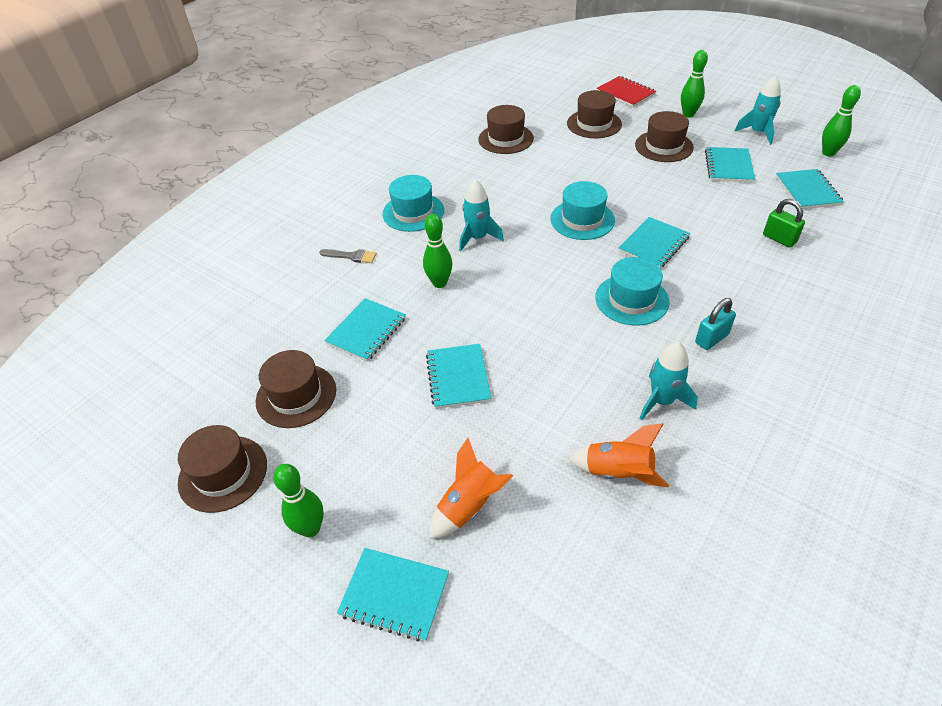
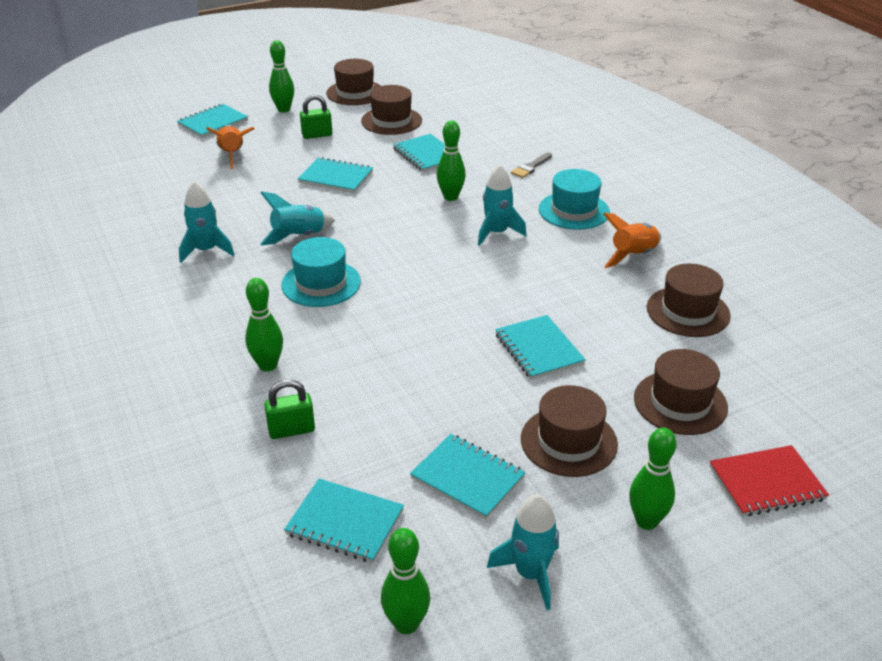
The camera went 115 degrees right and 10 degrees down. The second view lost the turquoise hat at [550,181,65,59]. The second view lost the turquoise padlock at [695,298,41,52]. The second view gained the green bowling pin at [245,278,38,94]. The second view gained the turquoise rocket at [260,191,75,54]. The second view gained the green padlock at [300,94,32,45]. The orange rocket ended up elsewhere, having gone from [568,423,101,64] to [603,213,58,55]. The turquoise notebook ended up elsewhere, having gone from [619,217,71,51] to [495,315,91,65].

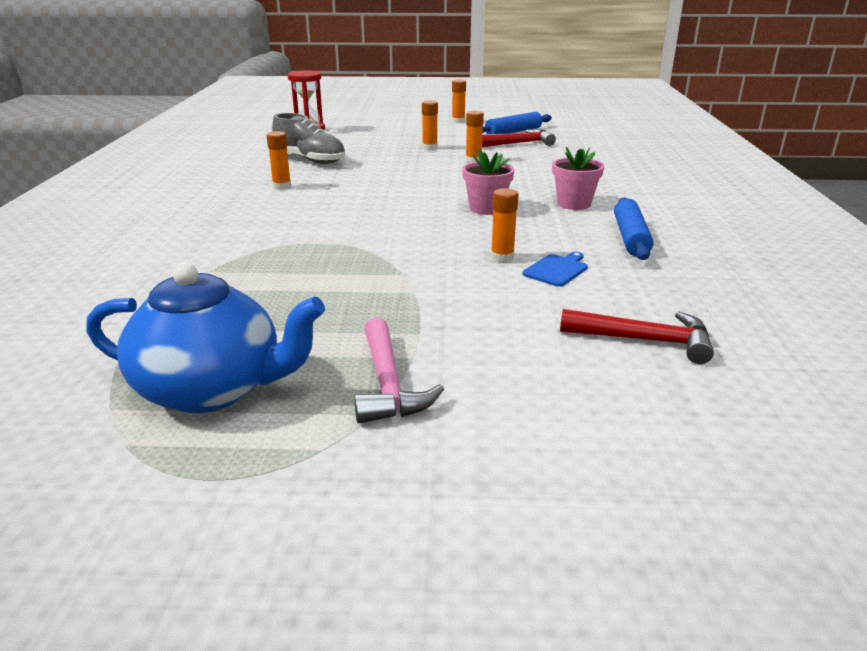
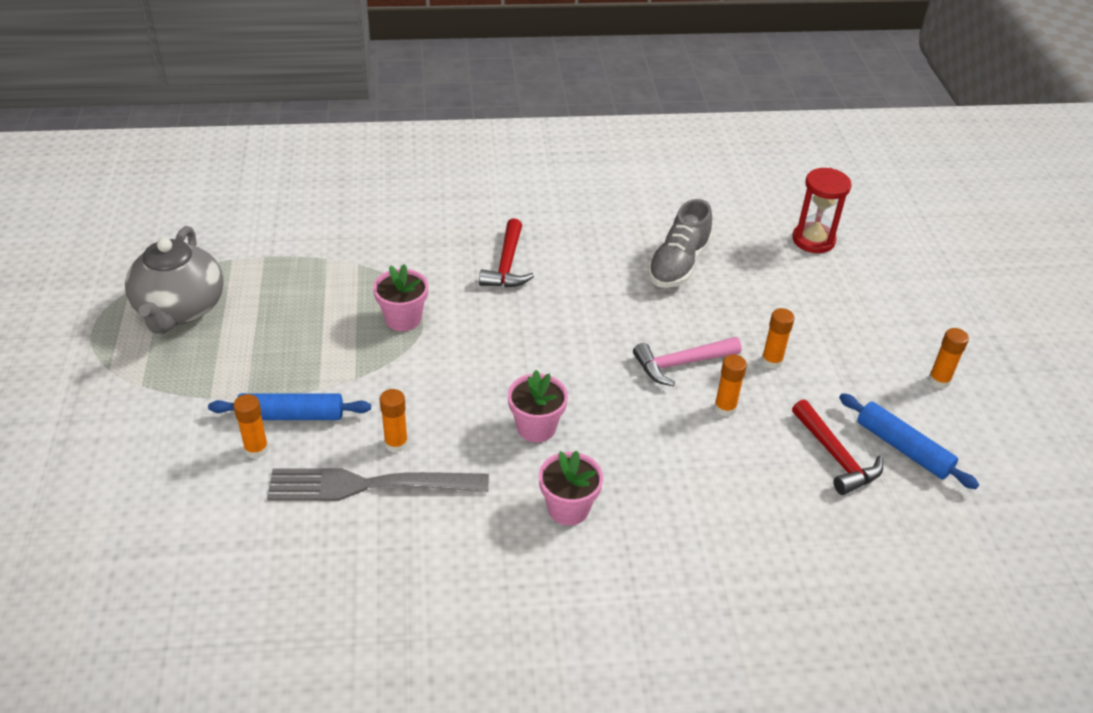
The camera went 80 degrees right and 15 degrees up. The second view gained the pink flower pot at [373,264,55,67]. The orange glue stick ended up elsewhere, having gone from [266,131,25,59] to [233,394,36,65]. The pink hammer ended up elsewhere, having gone from [354,318,90,105] to [633,337,108,49]. The red hammer ended up elsewhere, having gone from [560,309,154,55] to [479,218,55,69]. The blue rolling pin ended up elsewhere, having gone from [614,198,39,62] to [208,393,163,27]. Where the blue cutting board stood at [523,252,65,35], the grey fork came to stand at [267,468,222,33]. What was the blue teapot at [86,262,239,151] turned into the grey teapot at [125,226,99,108].

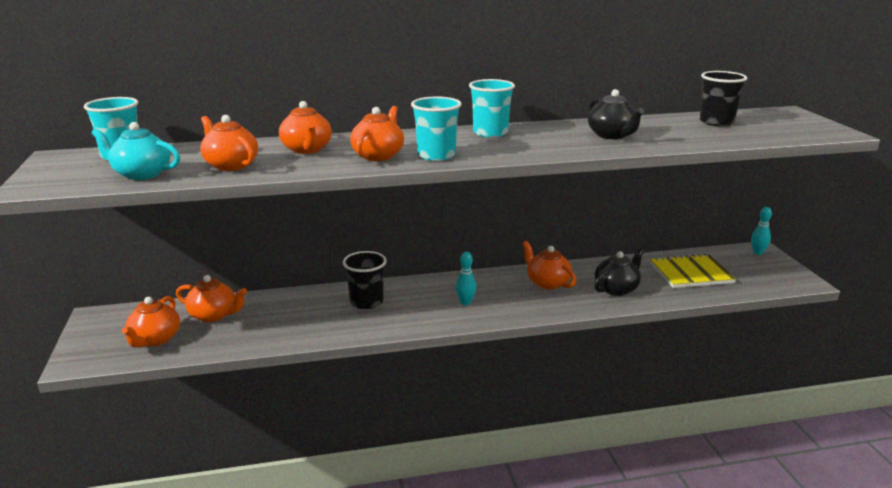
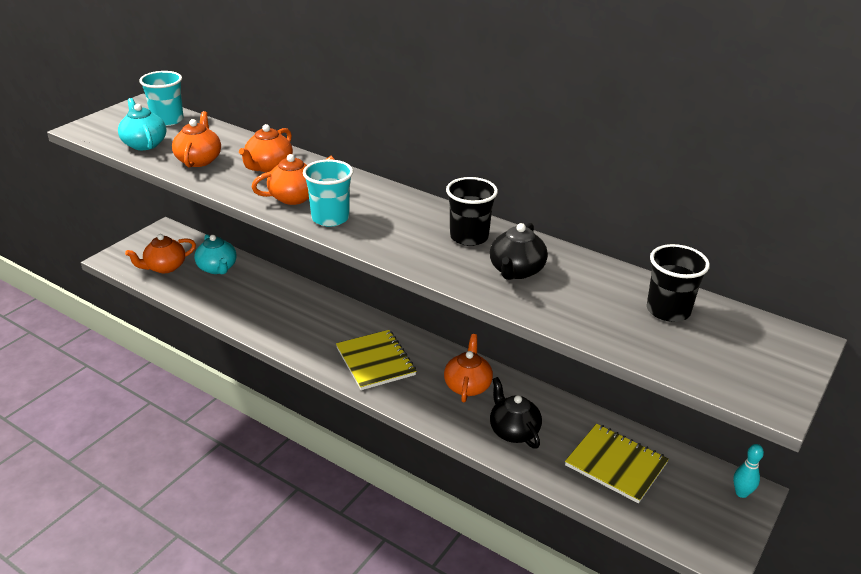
The camera went 45 degrees right and 10 degrees up. The second view lost the turquoise cup at [469,79,46,59]. The black cup ended up elsewhere, having gone from [342,251,45,58] to [446,177,52,69]. Where the turquoise bowling pin stood at [456,252,20,53], the yellow notebook came to stand at [336,330,81,60]. What was the orange teapot at [176,275,71,47] turned into the turquoise teapot at [194,234,42,40]. The black teapot at [594,248,50,48] ended up facing another way, 120 degrees counterclockwise from before.

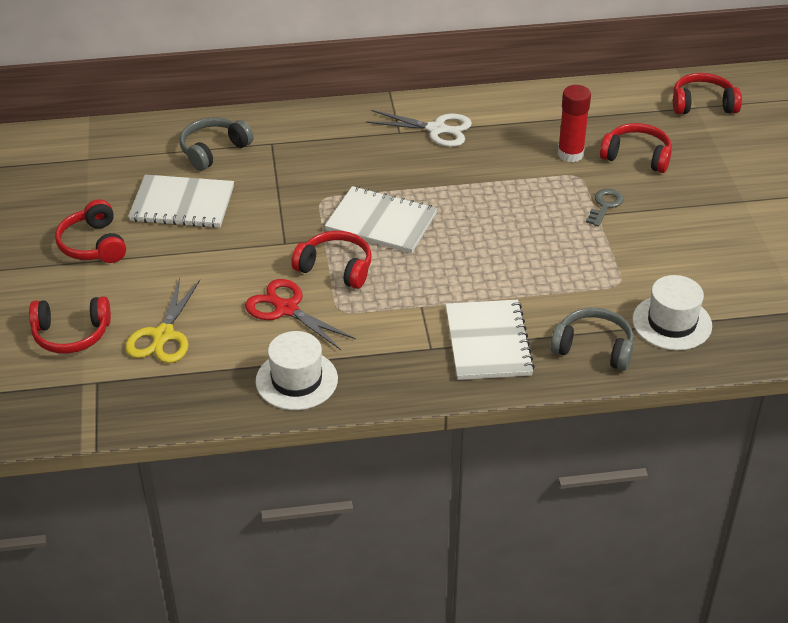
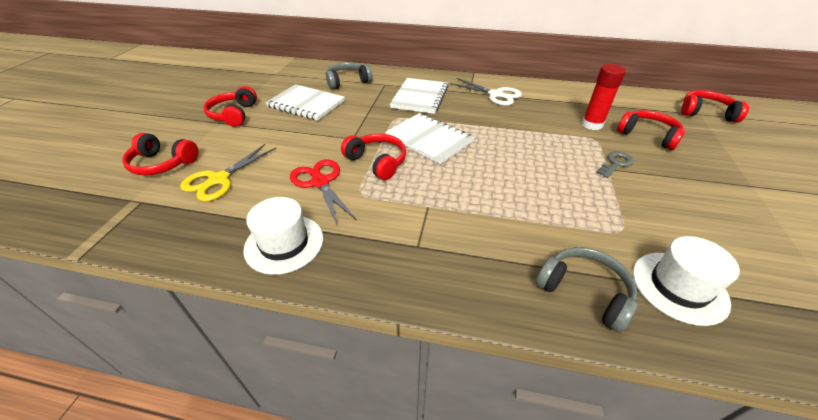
The camera went 20 degrees right and 0 degrees up. The white notebook ended up elsewhere, having gone from [446,299,89,81] to [390,78,59,36].

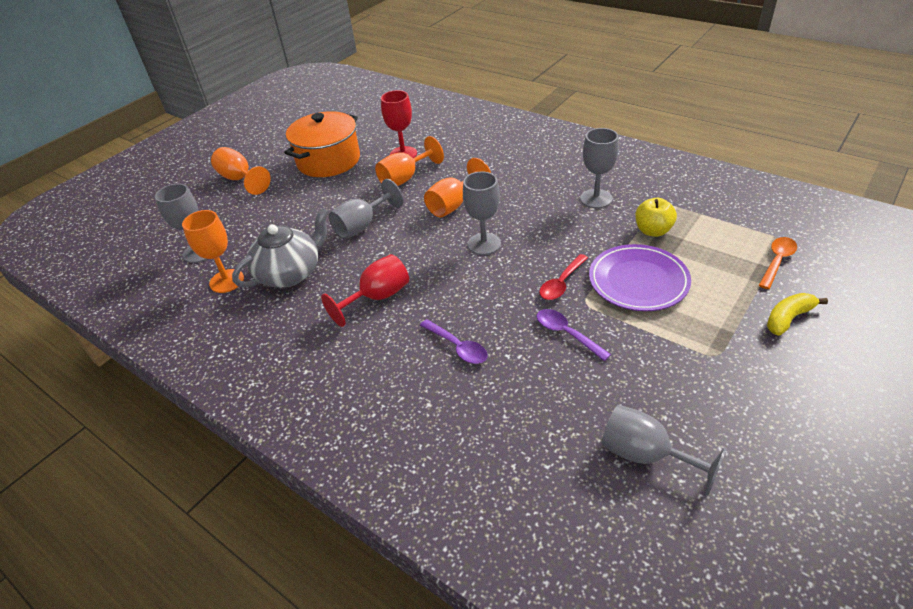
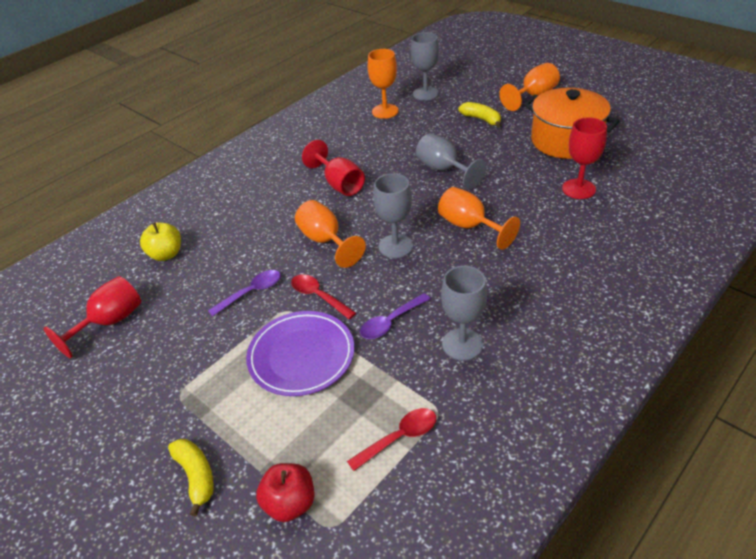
The camera went 95 degrees right and 0 degrees up. The second view lost the grey teapot at [232,208,97,80]. The second view gained the red spoon at [347,408,89,63]. The second view gained the yellow banana at [458,102,43,25]. The orange goblet ended up elsewhere, having gone from [375,136,69,50] to [295,200,71,68]. The purple spoon ended up elsewhere, having gone from [420,319,67,45] to [360,293,71,46]. The yellow apple ended up elsewhere, having gone from [635,198,42,39] to [140,223,41,38]. Where the orange spoon stood at [759,237,38,52], the red apple came to stand at [256,463,59,59]. What was the grey goblet at [601,405,126,90] turned into the red goblet at [43,276,98,82].

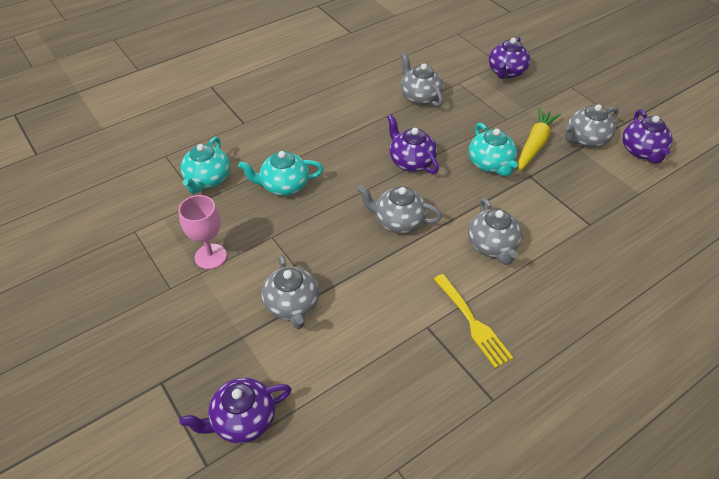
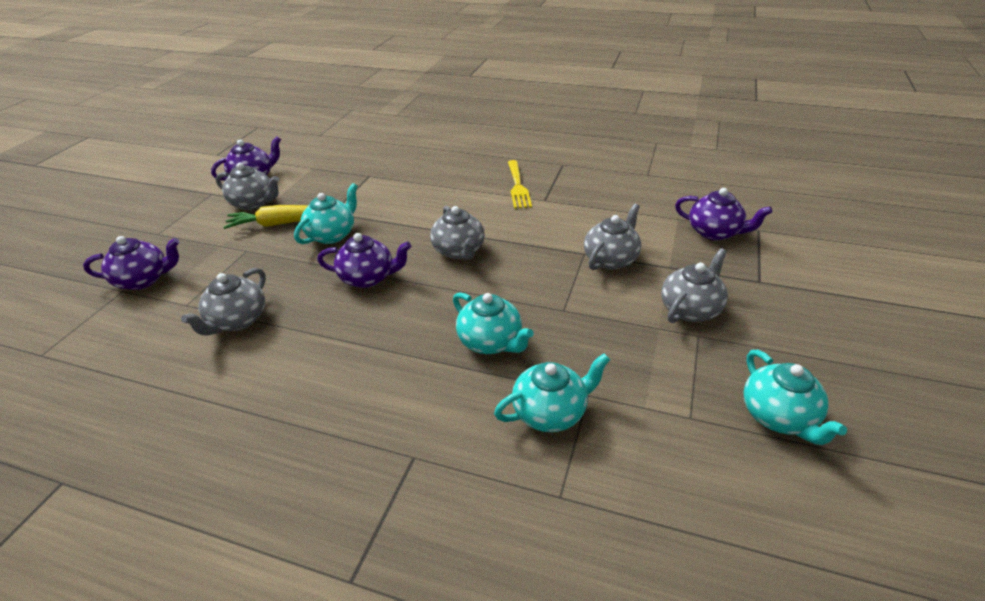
The camera went 125 degrees left and 10 degrees down. The second view lost the pink goblet at [179,195,48,74]. The second view gained the turquoise teapot at [744,350,103,95]. The grey teapot ended up elsewhere, having gone from [468,198,54,67] to [661,248,67,75]. The purple teapot at [387,114,52,60] ended up facing another way, 105 degrees counterclockwise from before. The yellow fork at [434,274,79,94] ended up facing another way, 150 degrees clockwise from before.

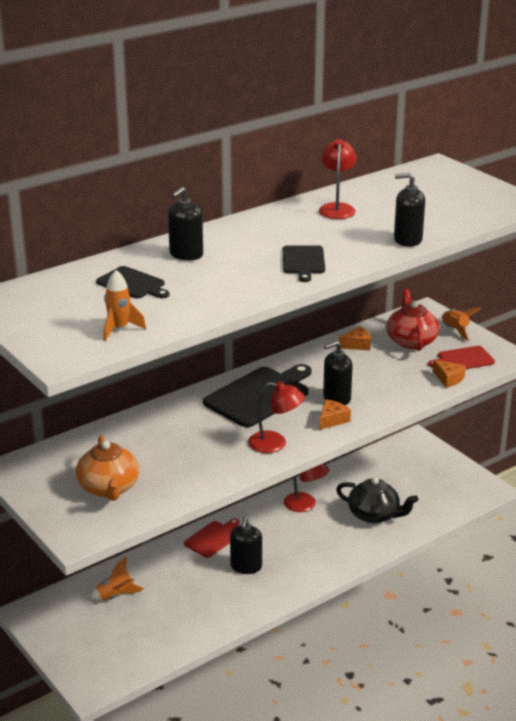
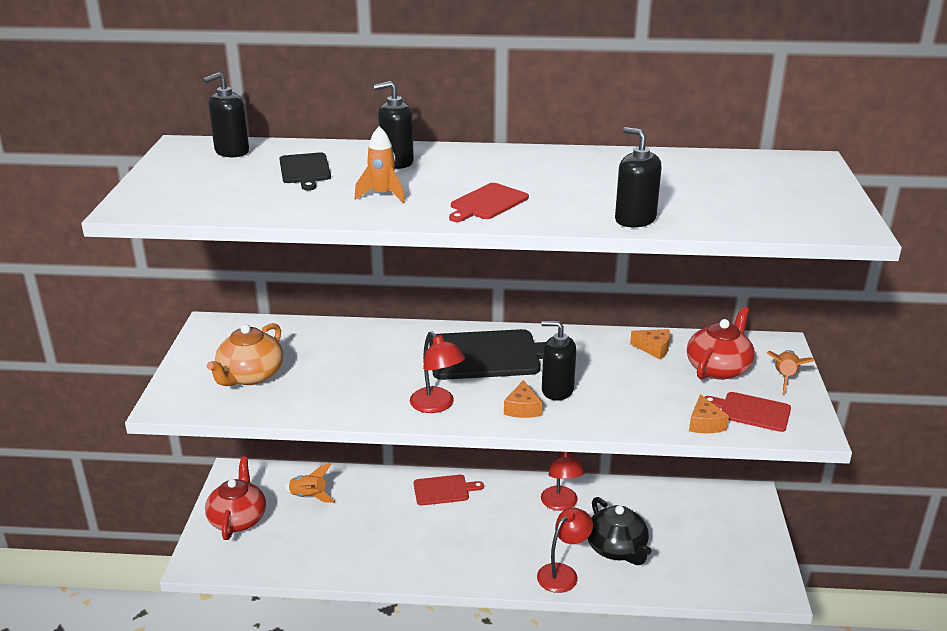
The camera went 40 degrees right and 0 degrees up. The second view gained the red teapot at [205,457,61,83]. The orange rocket ended up elsewhere, having gone from [104,270,42,71] to [354,126,51,77]. The black soap dispenser ended up elsewhere, having gone from [230,517,32,57] to [203,72,46,85]. The red lamp ended up elsewhere, having gone from [319,139,37,80] to [537,508,56,85]. What was the black cutting board at [283,245,42,37] turned into the red cutting board at [449,183,80,39]. The orange cheese at [320,399,31,31] ended up facing another way, 105 degrees clockwise from before.

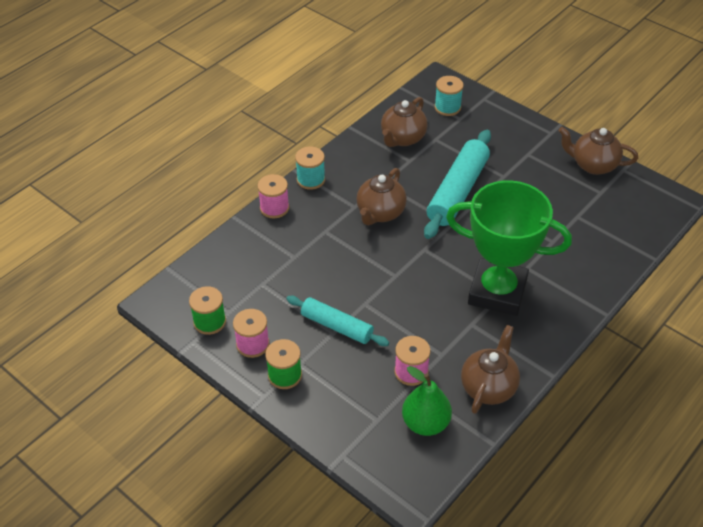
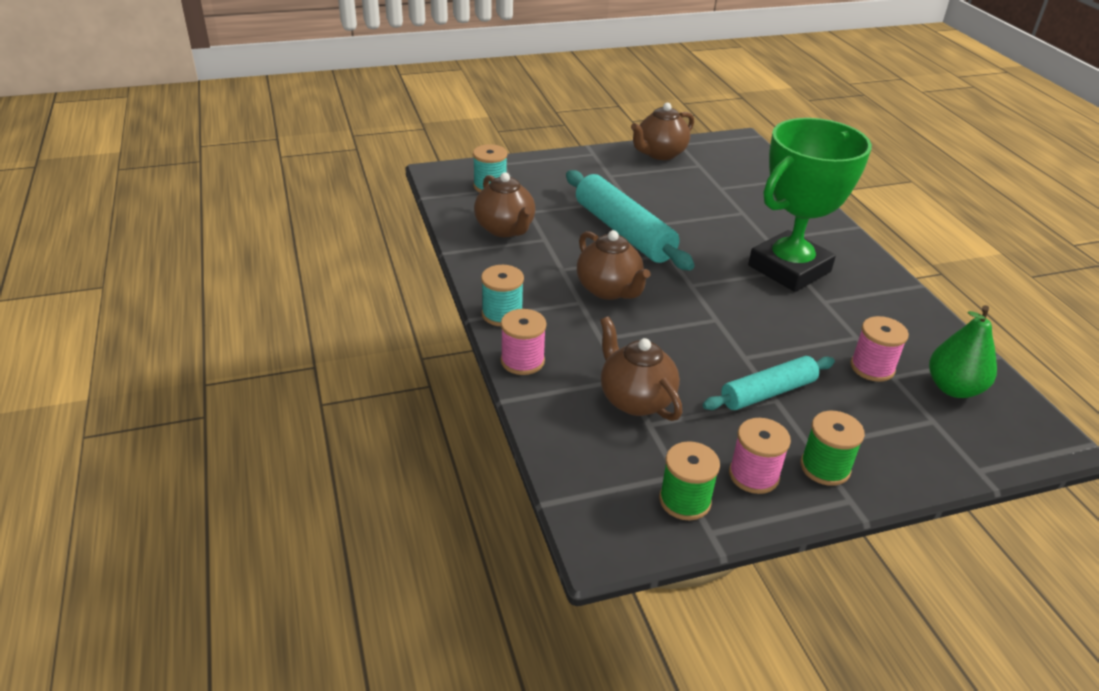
The camera went 60 degrees left and 10 degrees down. The brown teapot ended up elsewhere, having gone from [461,325,59,89] to [600,316,82,105].

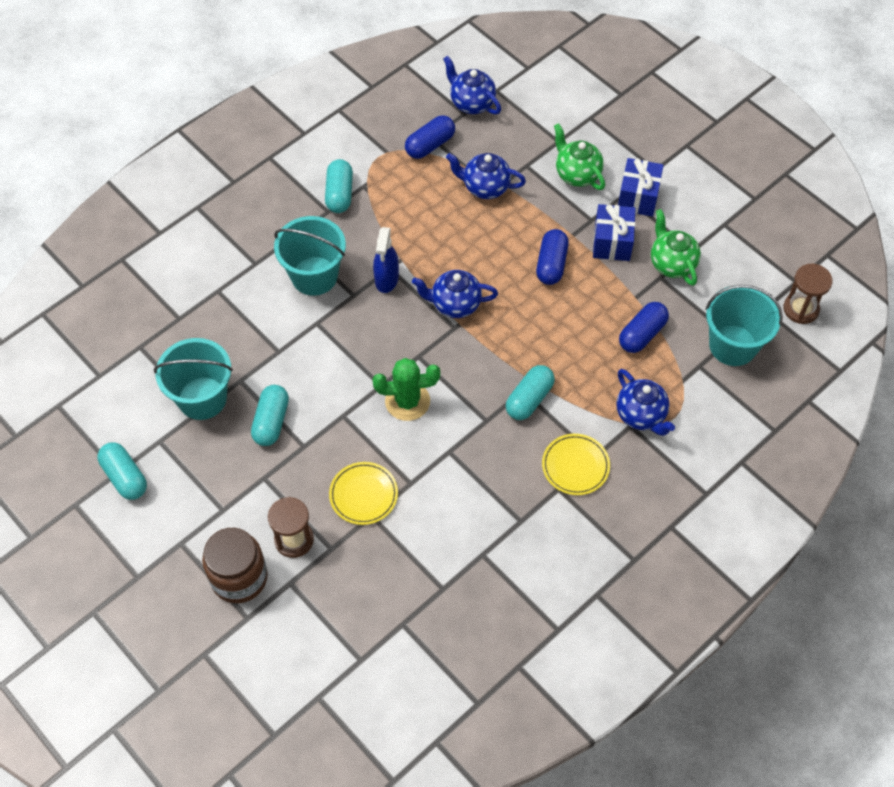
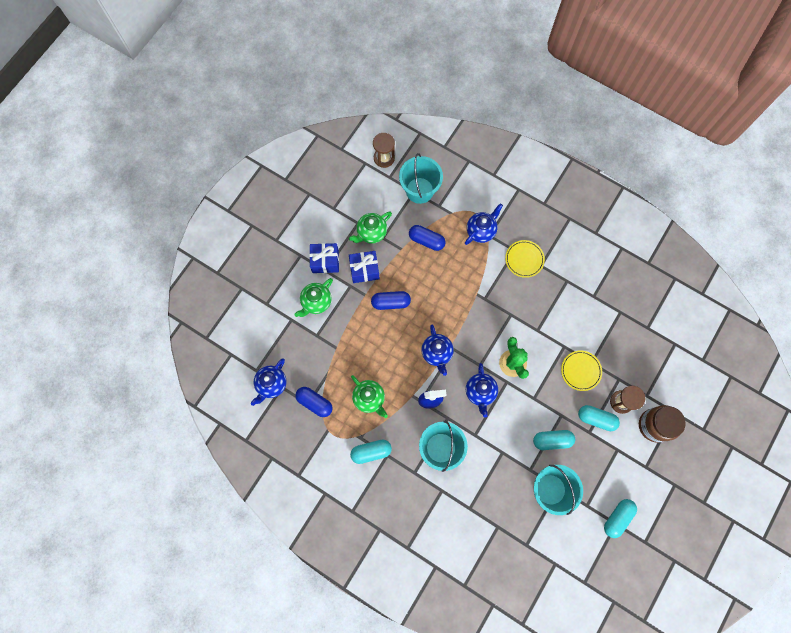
The camera went 105 degrees left and 15 degrees up. The second view gained the green teapot at [351,375,37,43]. The blue teapot ended up elsewhere, having gone from [446,153,80,46] to [466,363,32,55]. The turquoise capsule ended up elsewhere, having gone from [506,365,49,55] to [578,405,42,26].

